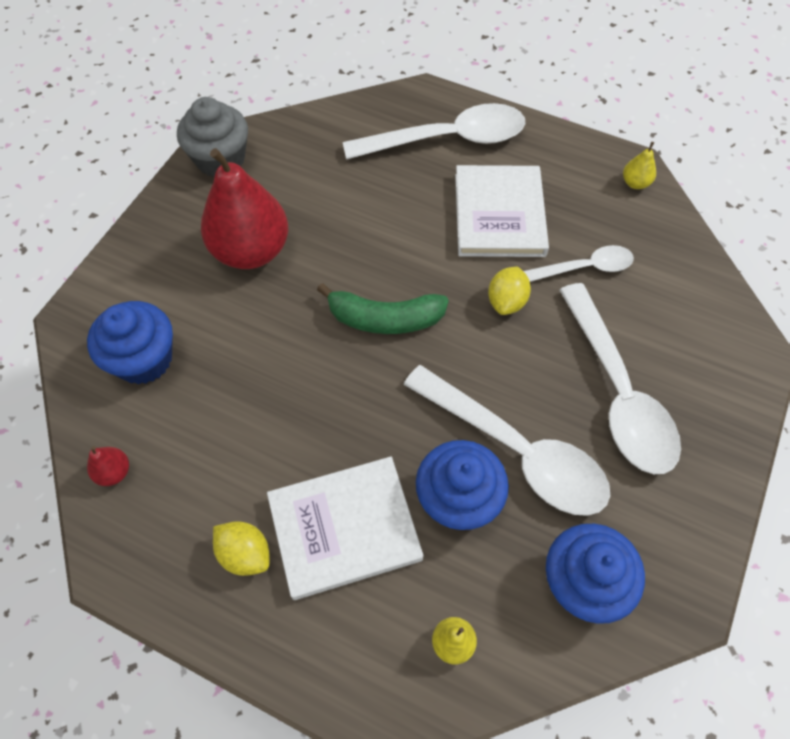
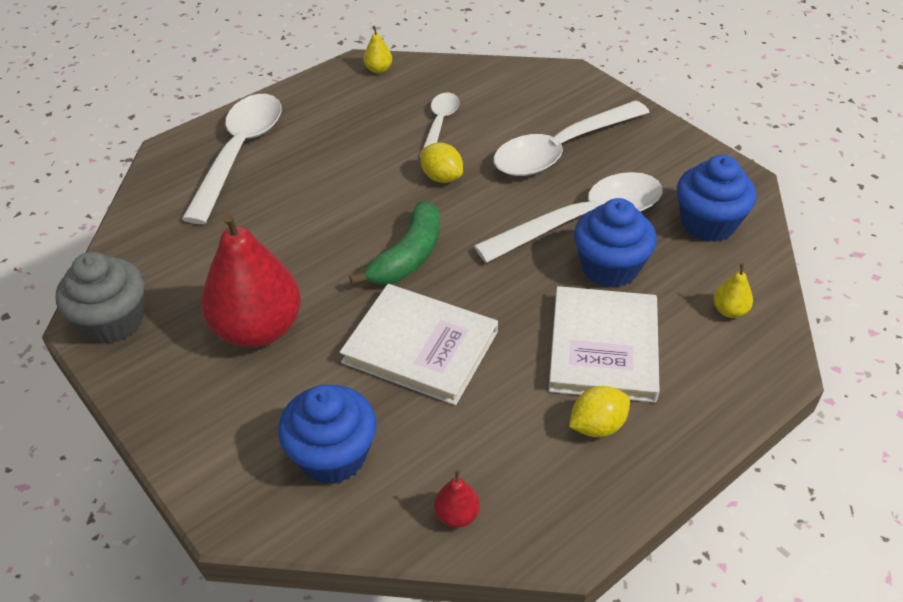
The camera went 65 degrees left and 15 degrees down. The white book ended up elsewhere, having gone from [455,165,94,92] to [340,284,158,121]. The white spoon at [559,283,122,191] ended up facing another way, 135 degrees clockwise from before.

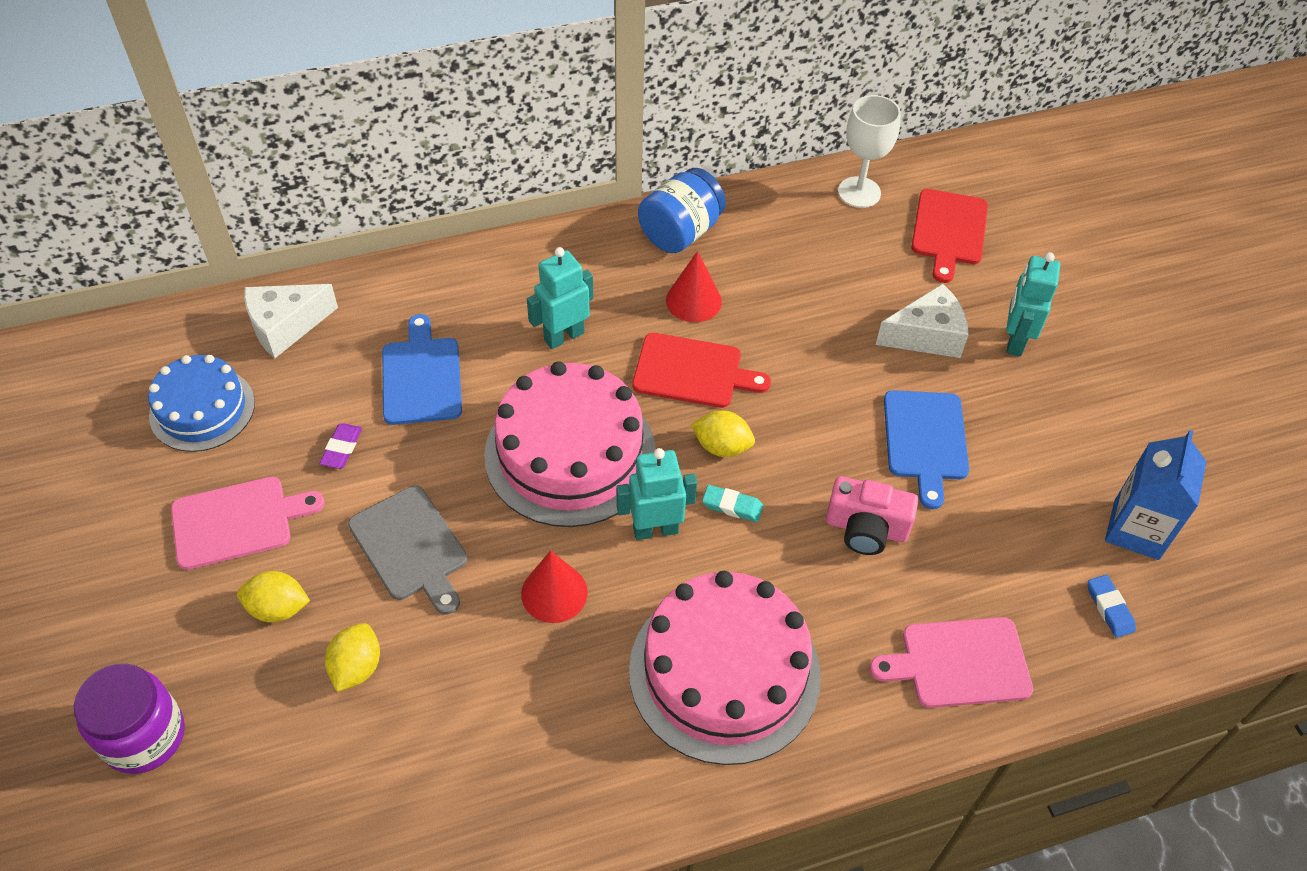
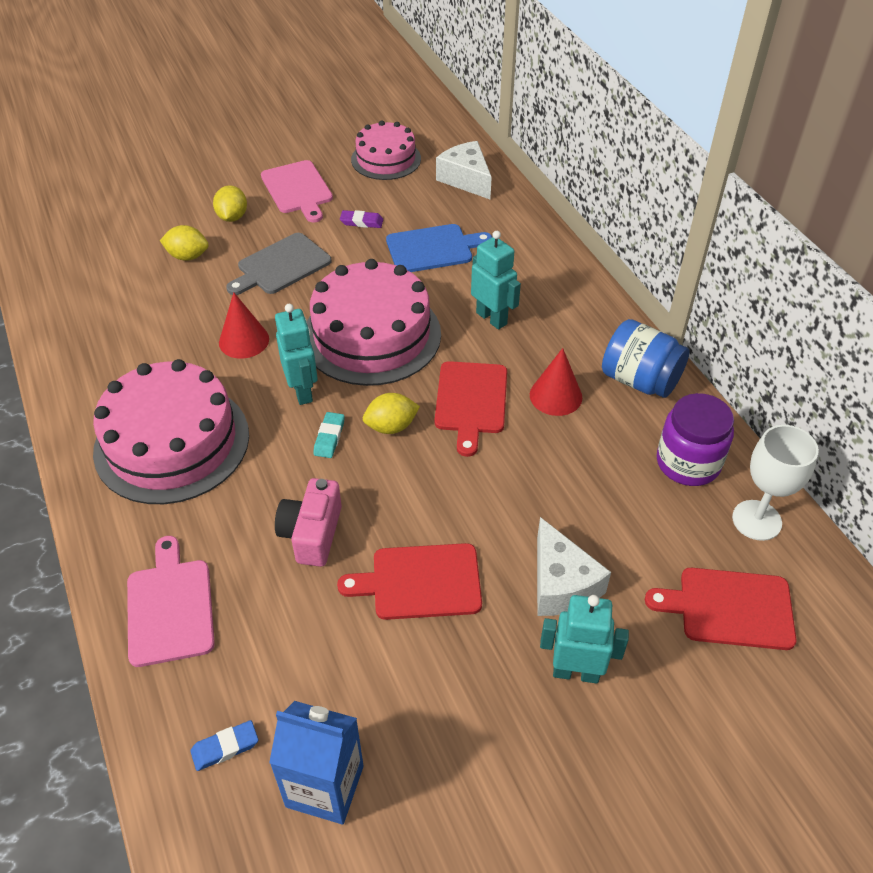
The camera went 85 degrees right and 5 degrees down. The purple jar ended up elsewhere, having gone from [74,663,111,111] to [657,393,77,93]. What was the blue cake at [148,355,107,97] turned into the pink cake at [351,120,70,60]. What was the blue cutting board at [884,390,85,119] turned into the red cutting board at [337,543,145,77]. The yellow lemon at [691,410,64,47] ended up facing another way, 60 degrees clockwise from before.

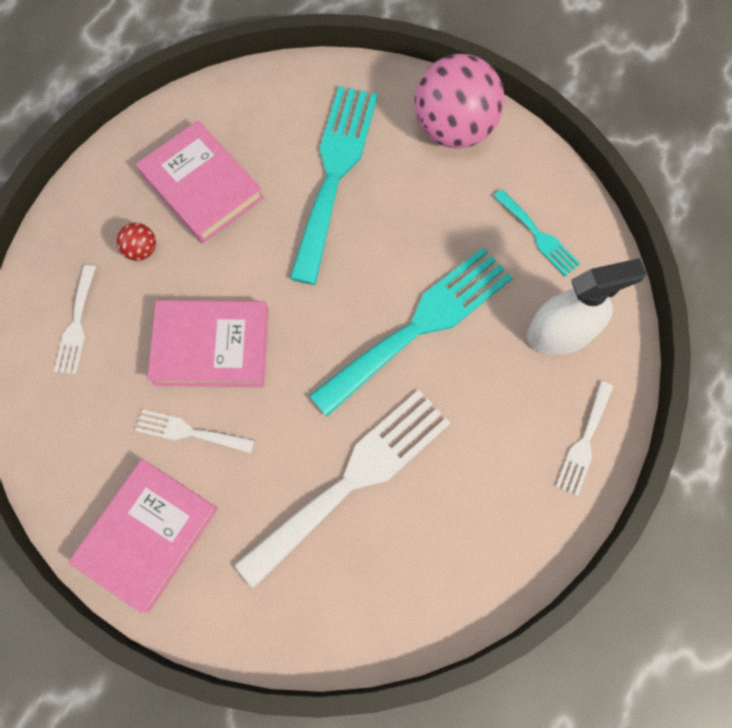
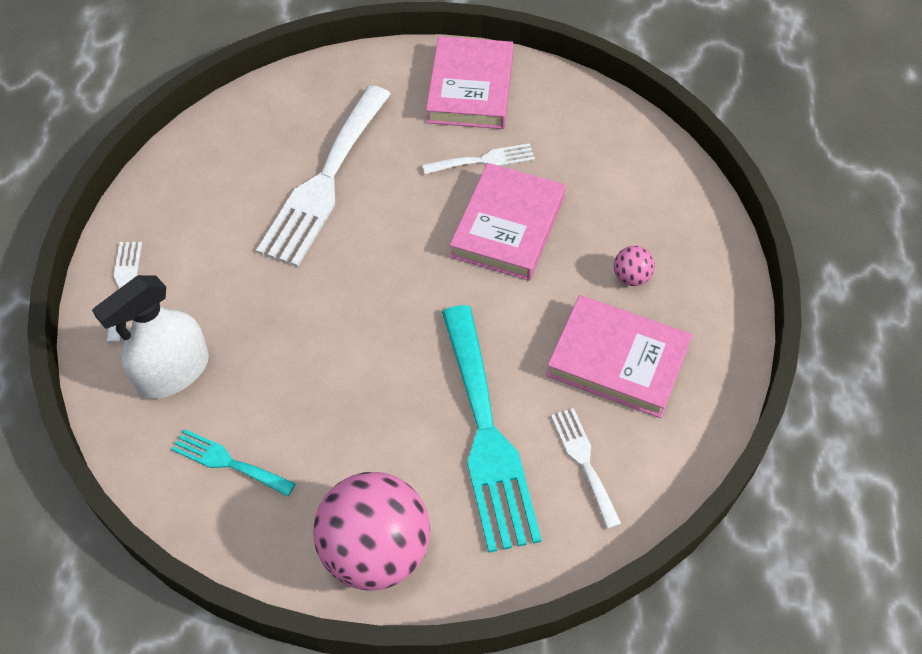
The camera went 155 degrees right and 15 degrees down. The second view lost the turquoise fork at [309,247,204,170]. The white fork ended up elsewhere, having gone from [54,265,42,109] to [551,408,70,121]. What was the red ball at [116,222,40,39] turned into the pink ball at [614,246,41,40]. The pink book at [147,300,121,87] ended up facing another way, 45 degrees counterclockwise from before.

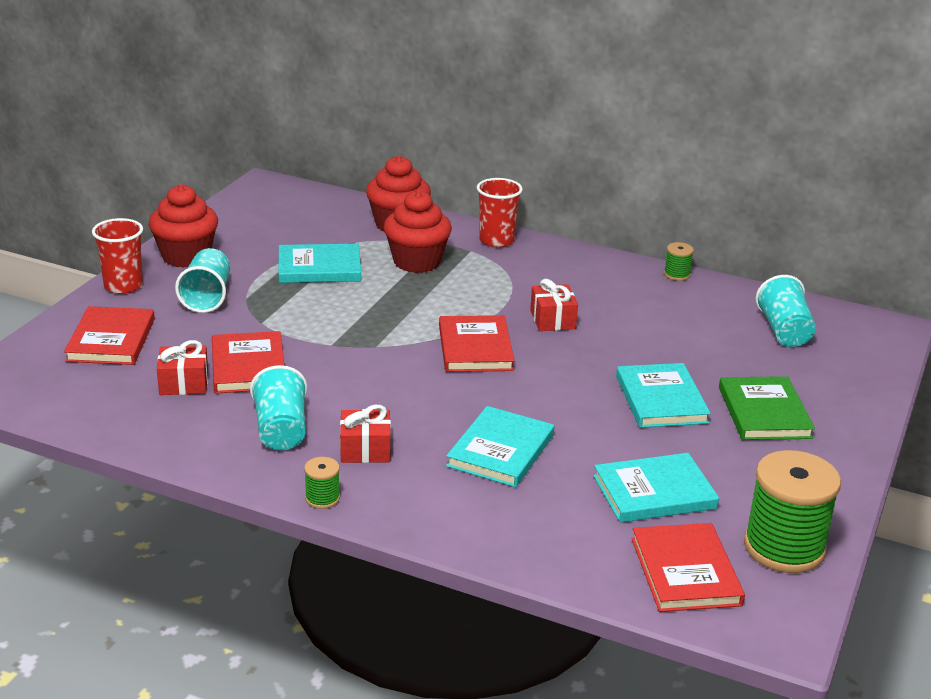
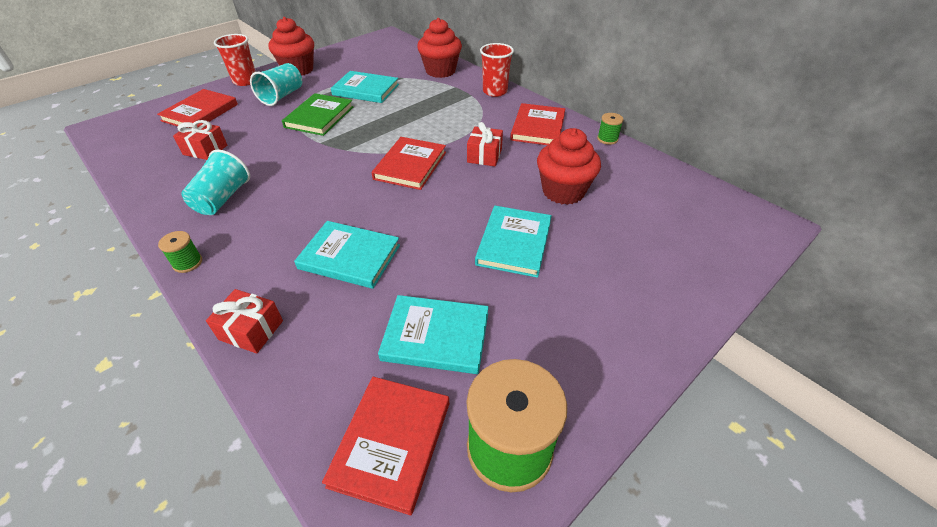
The camera went 25 degrees right and 15 degrees up. The second view lost the turquoise cup at [756,275,60,72]. The red book ended up elsewhere, having gone from [212,331,73,63] to [510,103,55,42]. The red gift ended up elsewhere, having gone from [340,405,51,58] to [206,289,77,65]. The red cupcake ended up elsewhere, having gone from [384,190,68,83] to [537,128,64,77]. The green book ended up elsewhere, having gone from [719,376,96,64] to [282,93,71,43]. The turquoise book at [446,406,108,81] ended up facing another way, 60 degrees clockwise from before.

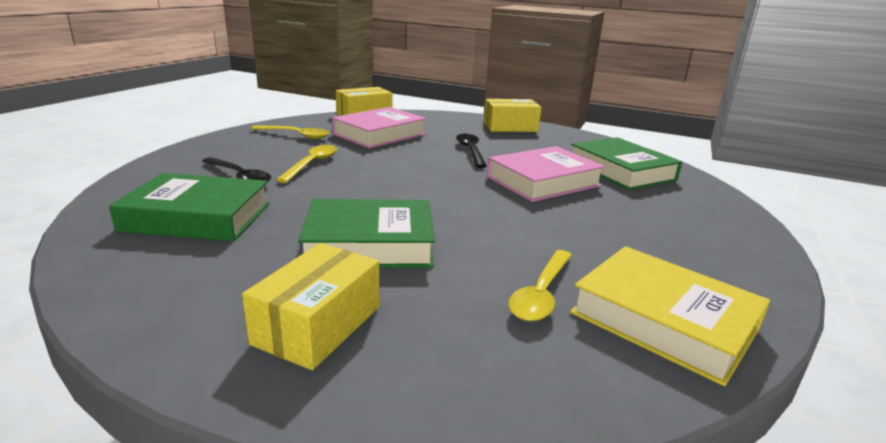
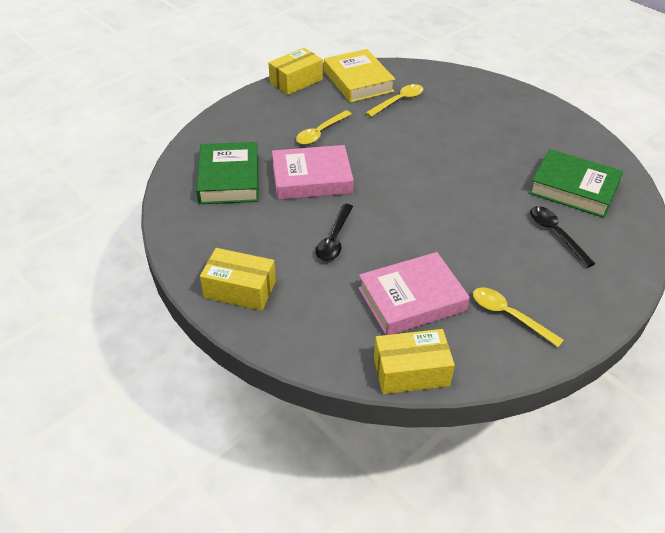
The camera went 155 degrees left and 20 degrees up. The second view lost the green book at [298,199,137,69]. The yellow box ended up elsewhere, having gone from [242,243,137,127] to [269,48,54,47]. The yellow spoon ended up elsewhere, having gone from [276,145,61,38] to [296,110,56,35].

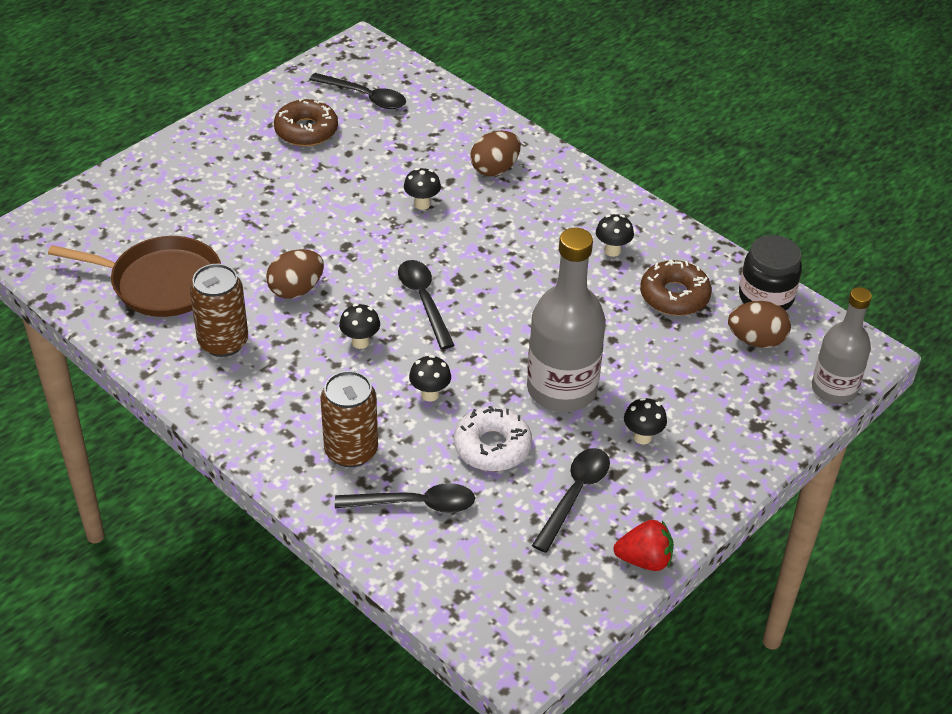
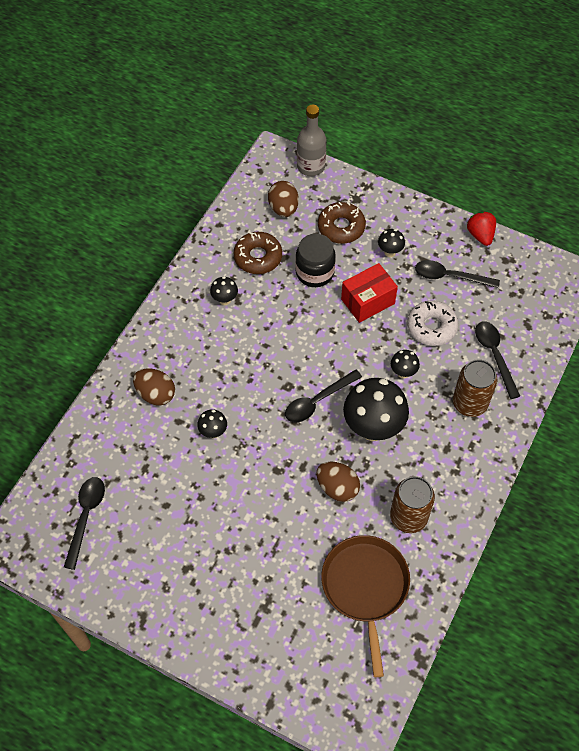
The camera went 105 degrees left and 15 degrees up. The brown donut ended up elsewhere, having gone from [274,98,64,48] to [318,202,48,42]. The black jar ended up elsewhere, having gone from [739,235,63,76] to [295,234,41,53]. Where the grey bottle stood at [527,228,79,184], the red box came to stand at [341,263,57,60]. The size of the black mushroom at [339,304,41,45] changed by a factor of 2.16.

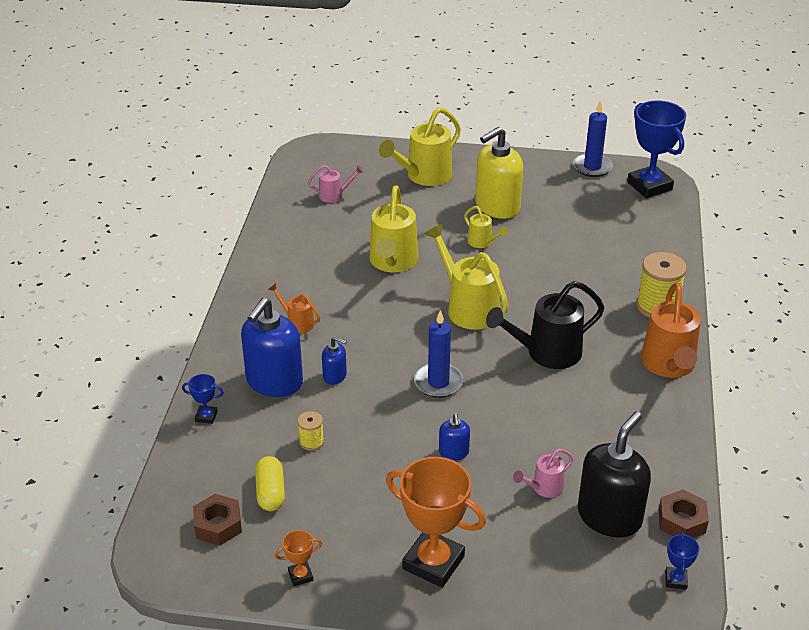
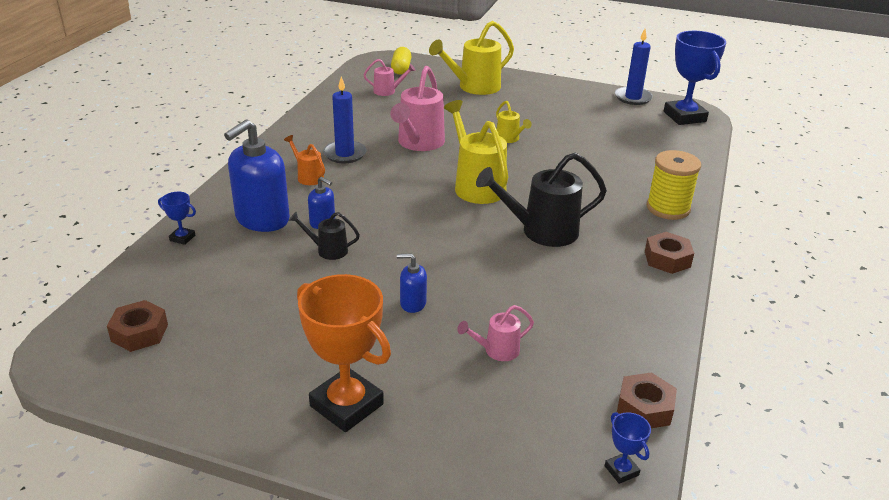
The camera went 10 degrees right and 5 degrees down. The second view lost the orange trophy at [275,530,47,56]. The second view lost the yellow spool at [298,411,26,40]. The second view lost the yellow soap dispenser at [475,127,48,92]. The second view lost the black soap dispenser at [578,411,73,127]. The second view gained the black watering can at [289,212,71,48]. The yellow capsule ended up elsewhere, having gone from [255,456,30,55] to [391,47,21,28]. The blue candle ended up elsewhere, having gone from [414,310,49,88] to [323,76,44,88]. Where the orange watering can stood at [641,283,60,95], the brown nut came to stand at [645,232,49,42]. What was the yellow watering can at [370,185,48,87] turned into the pink watering can at [390,66,55,85]. The blue soap dispenser at [439,413,31,47] ended up facing another way, 90 degrees clockwise from before. The blue trophy at [665,533,34,57] ended up facing another way, 45 degrees counterclockwise from before.

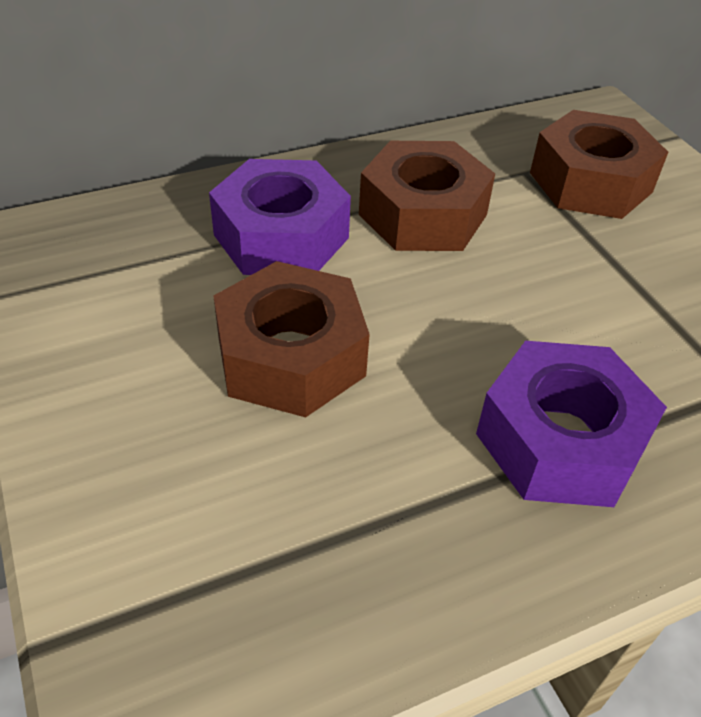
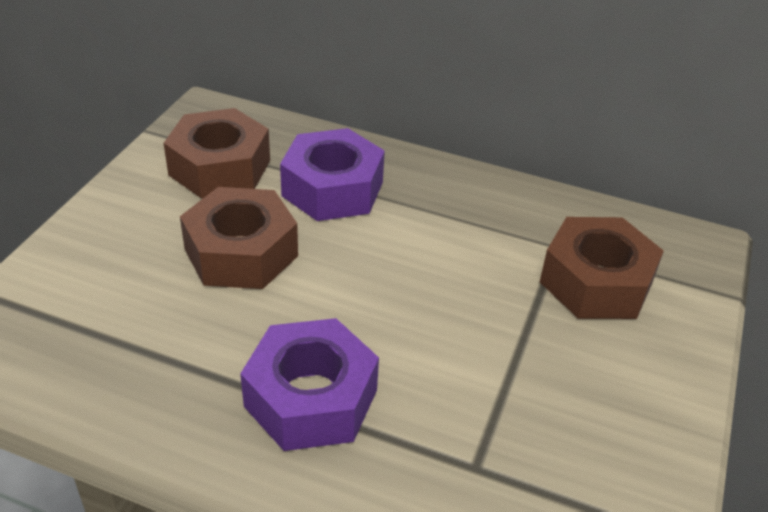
The camera went 45 degrees right and 5 degrees down. The brown nut ended up elsewhere, having gone from [359,141,136,110] to [164,108,106,91].

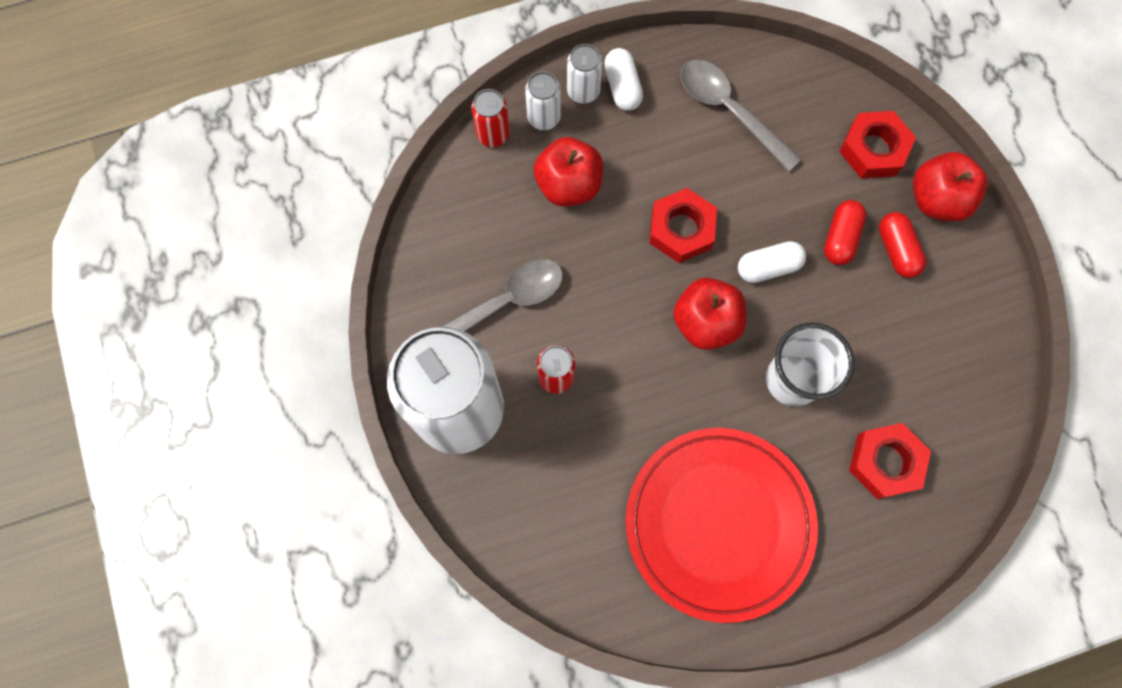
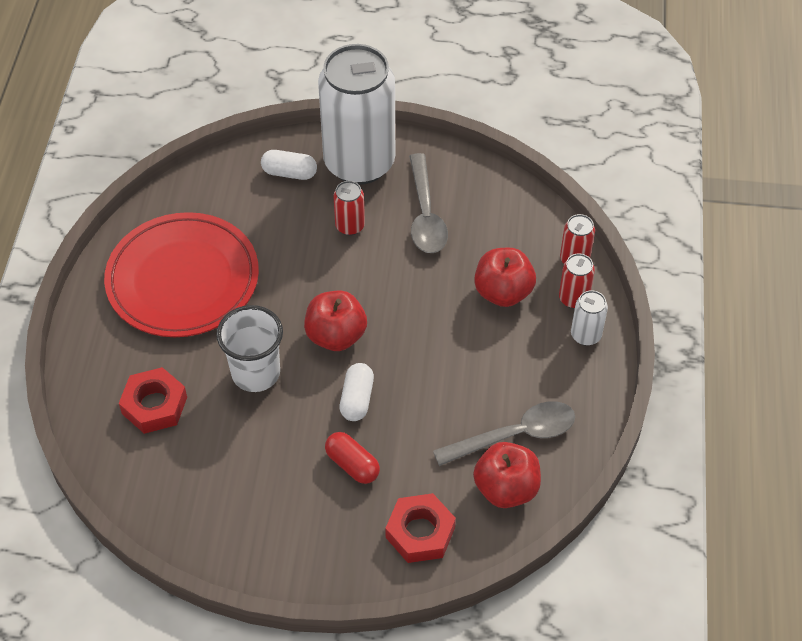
The camera went 115 degrees right and 20 degrees down. The second view lost the red nut at [650,188,67,75]. The second view lost the red capsule at [879,212,47,66]. The white capsule ended up elsewhere, having gone from [604,48,39,63] to [261,150,56,30]. The red apple ended up elsewhere, having gone from [913,152,75,70] to [473,442,68,66]. What was the white can at [525,71,36,59] turned into the red can at [559,253,36,56].

